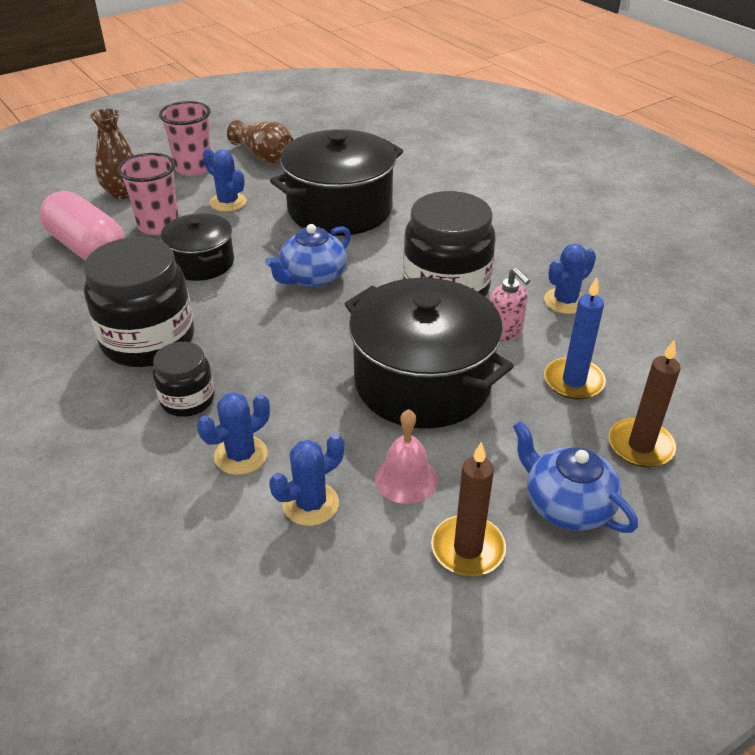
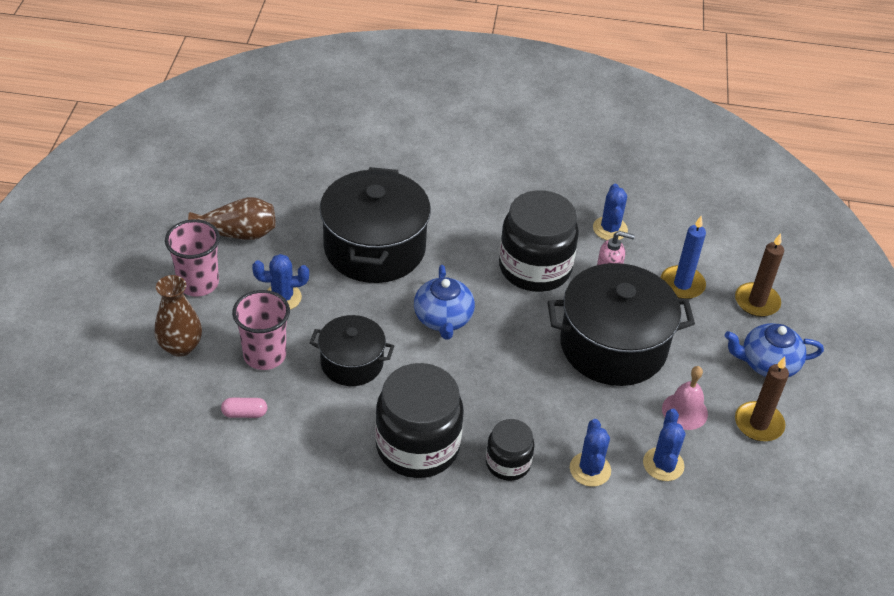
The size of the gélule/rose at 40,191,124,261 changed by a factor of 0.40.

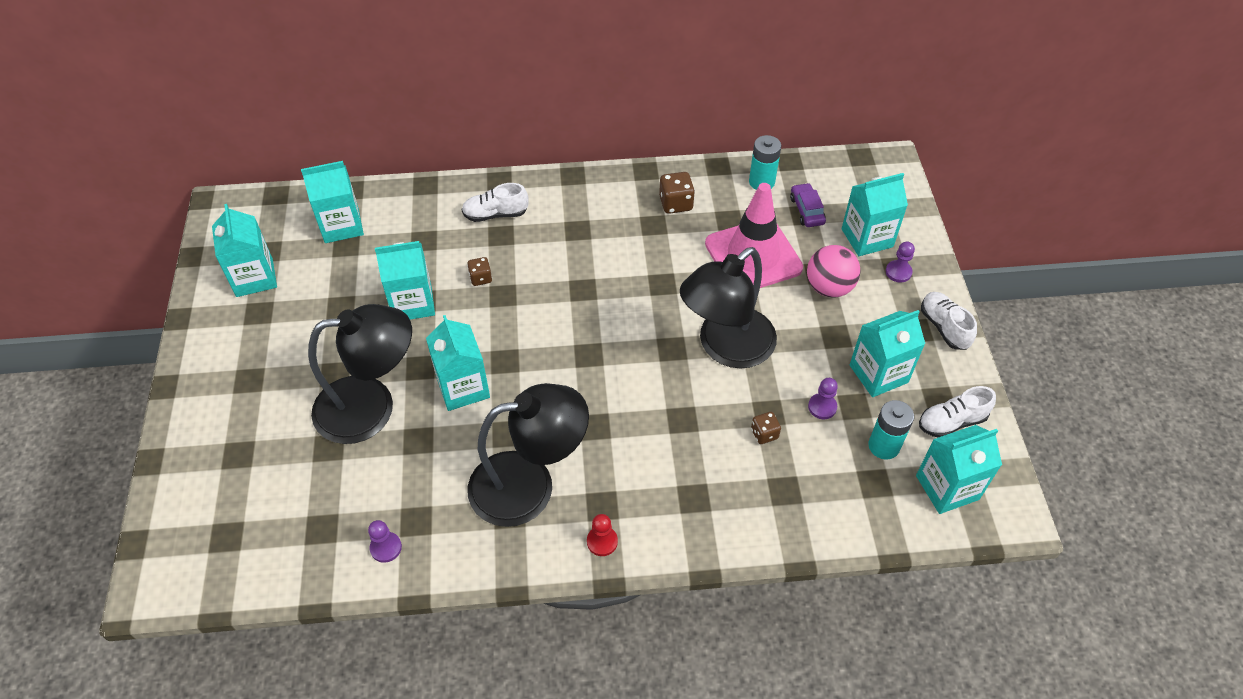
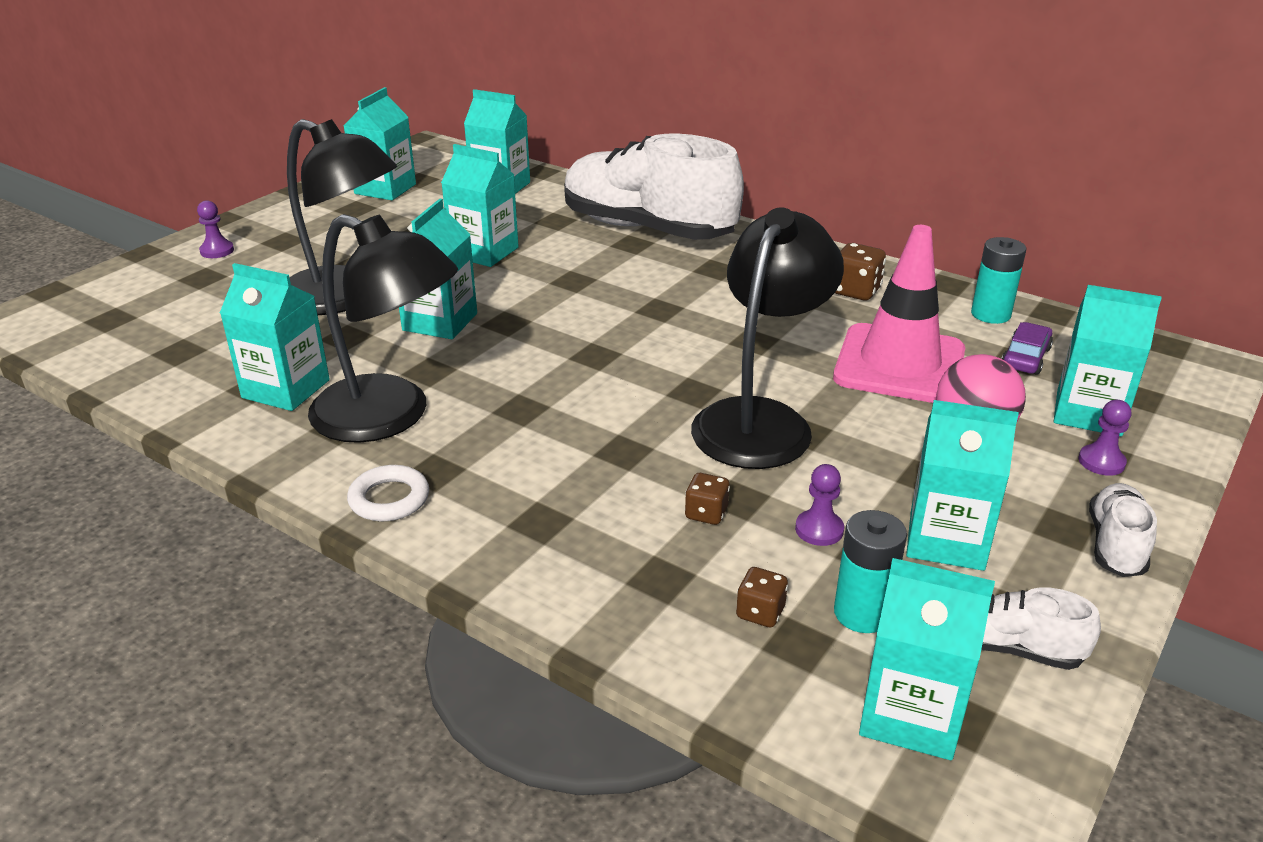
The pion/violet ended up elsewhere, having gone from 368,520,402,563 to 197,200,234,258. The second view gained the brique de lait/turquoise at 220,263,330,411. Where the pion/rouge stood at 587,514,618,556, the anneau/blanc came to stand at 347,465,429,521. The size of the chaussure/blanc at 461,183,529,222 changed by a factor of 2.34. The lampe/noir at 680,247,777,369 ended up facing another way, 120 degrees clockwise from before. The dé/marron ended up elsewhere, having gone from 467,257,492,286 to 736,567,788,628.

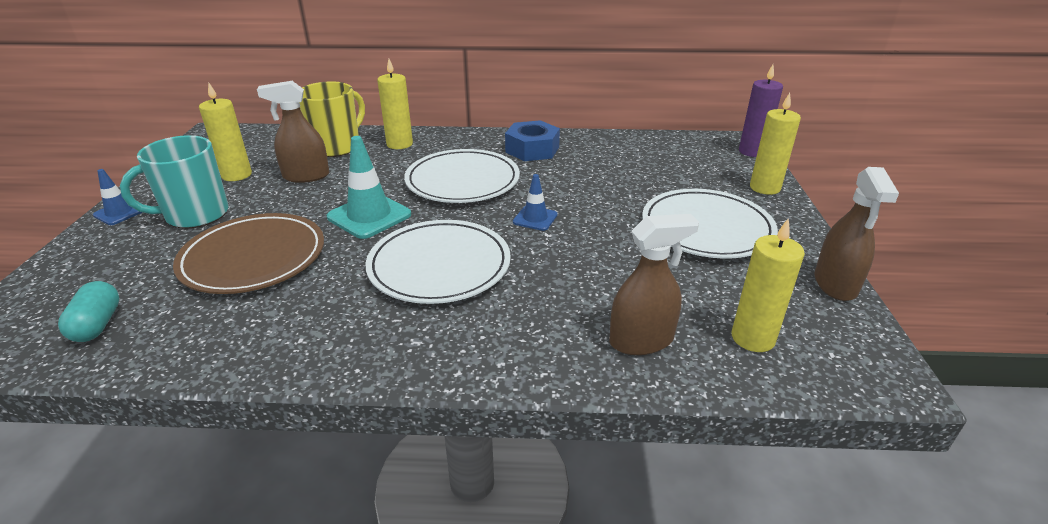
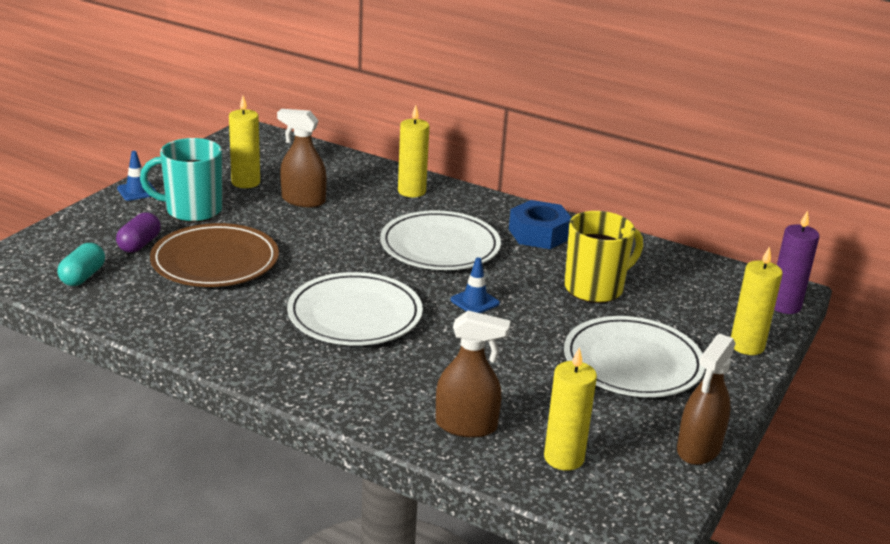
The second view gained the gélule/violet at 116,212,161,253. The tasse/jaune ended up elsewhere, having gone from 300,81,365,157 to 564,211,643,303. The second view lost the cône de chantier/turquoise at 327,136,411,239.

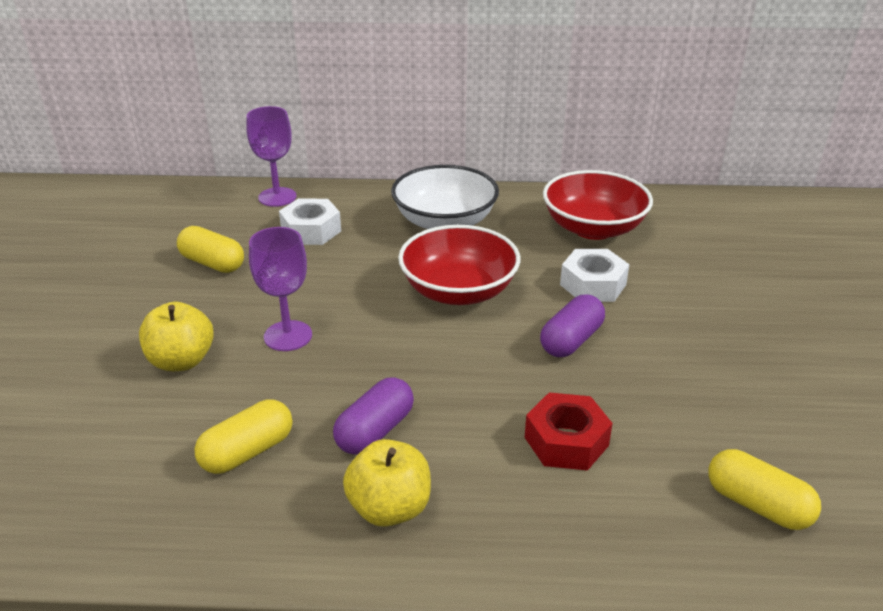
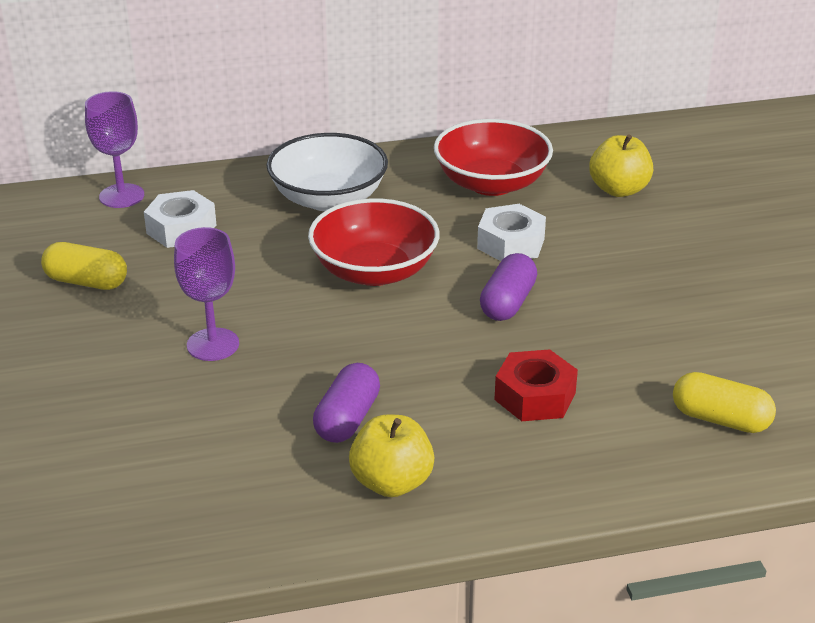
The pomme/jaune ended up elsewhere, having gone from 139,302,214,371 to 589,134,653,197. The second view lost the gélule/jaune at 195,399,292,474.

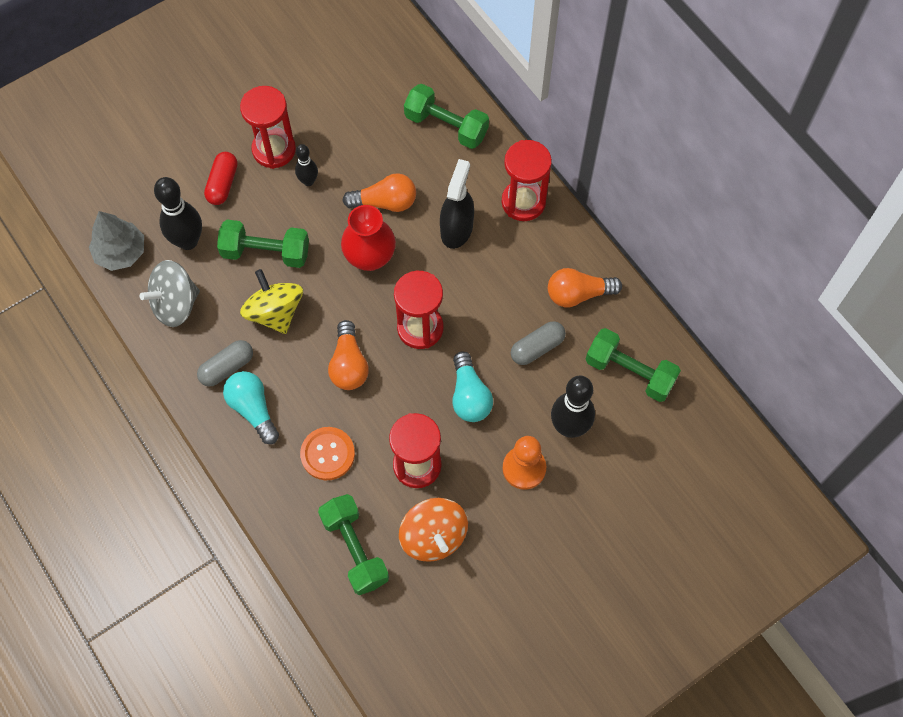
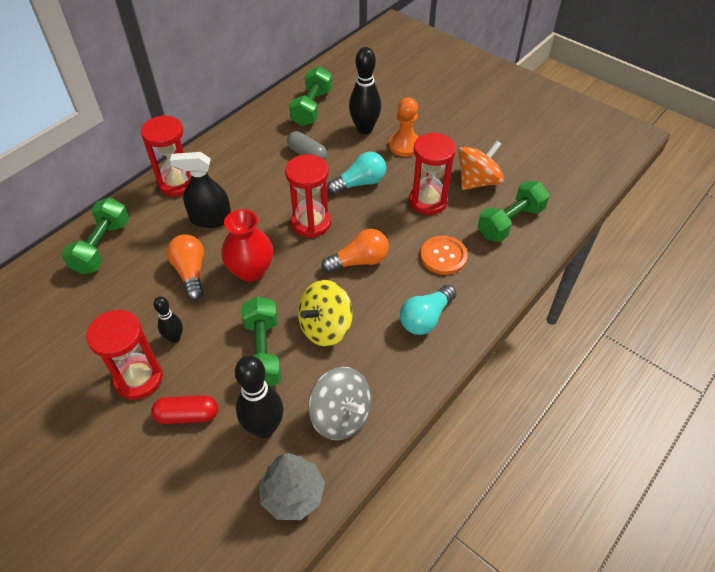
The second view lost the gélule/gris at 197,340,253,387. The second view lost the ampoule/orange at 548,268,622,307.

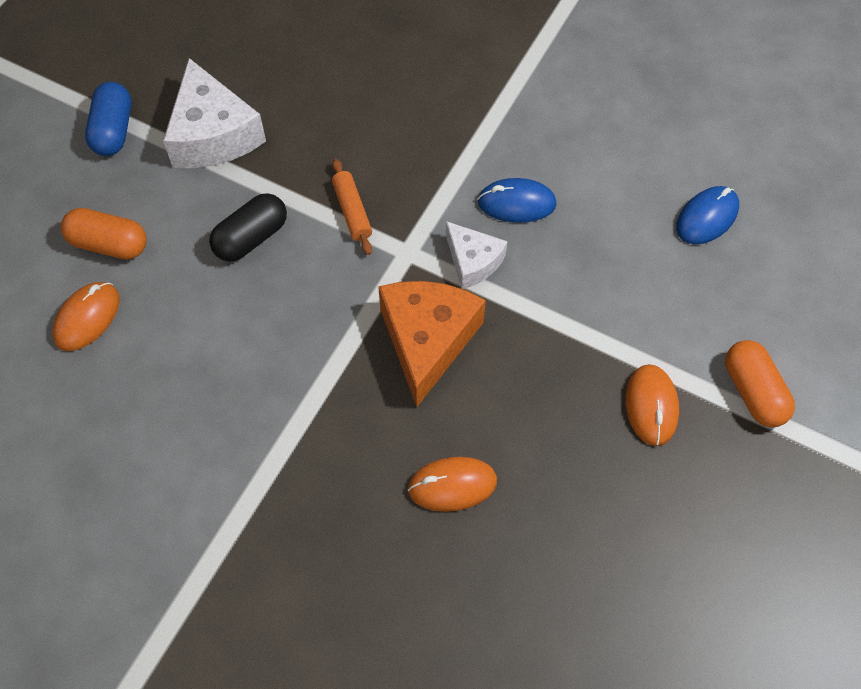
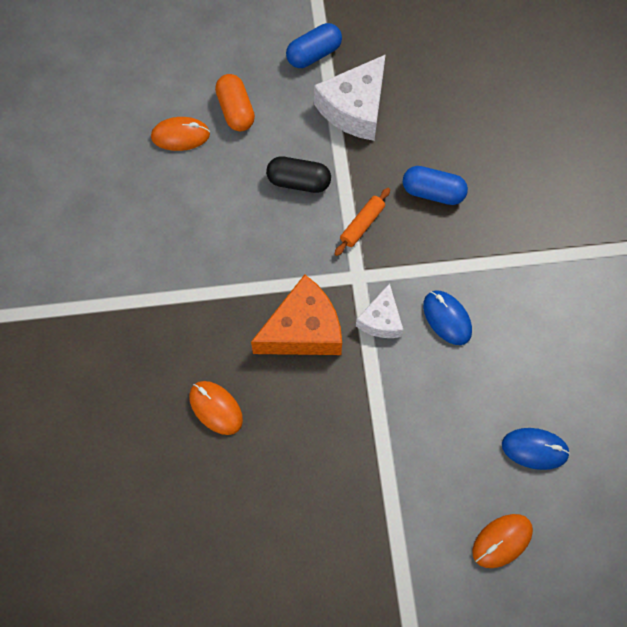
The second view gained the gélule/bleu at 403,166,468,205. The souris/orange ended up elsewhere, having gone from 625,364,679,446 to 472,514,533,568. The second view lost the gélule/orange at 725,340,795,427.

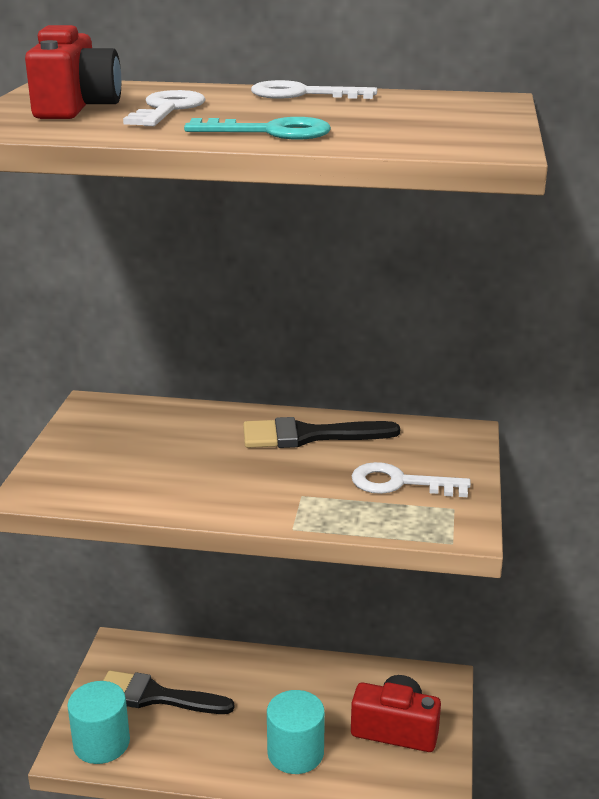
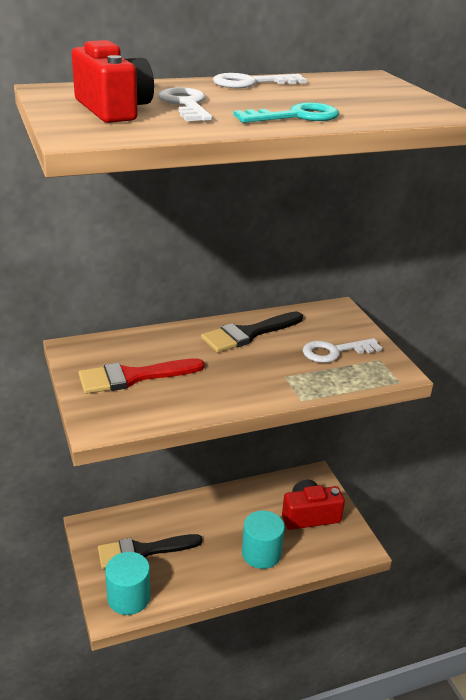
The second view gained the pinceau/rouge at 79,358,205,394.

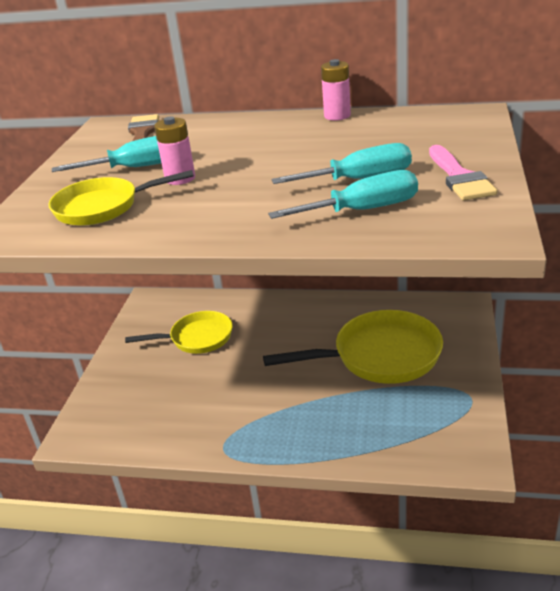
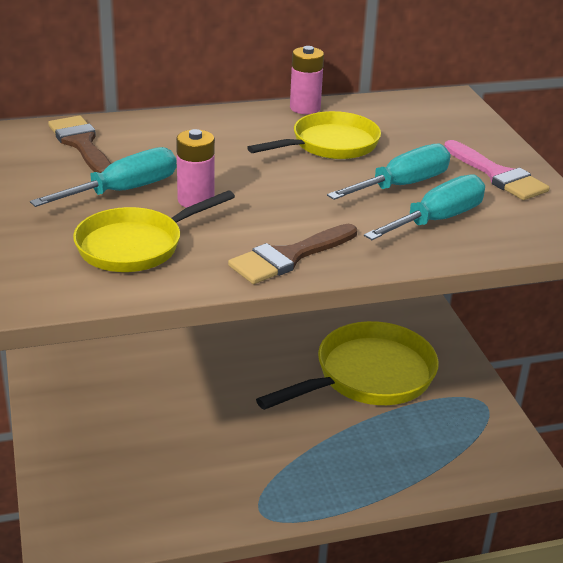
The second view gained the pinceau/marron at 228,224,357,284. The poêle/jaune ended up elsewhere, having gone from 125,311,233,354 to 247,111,381,159.

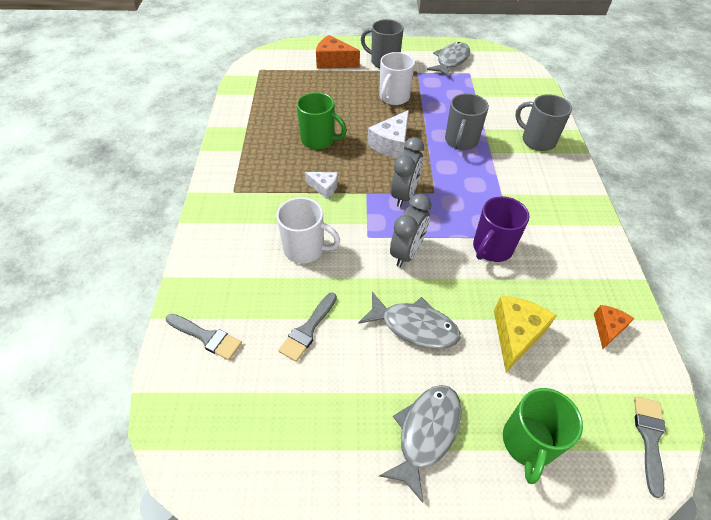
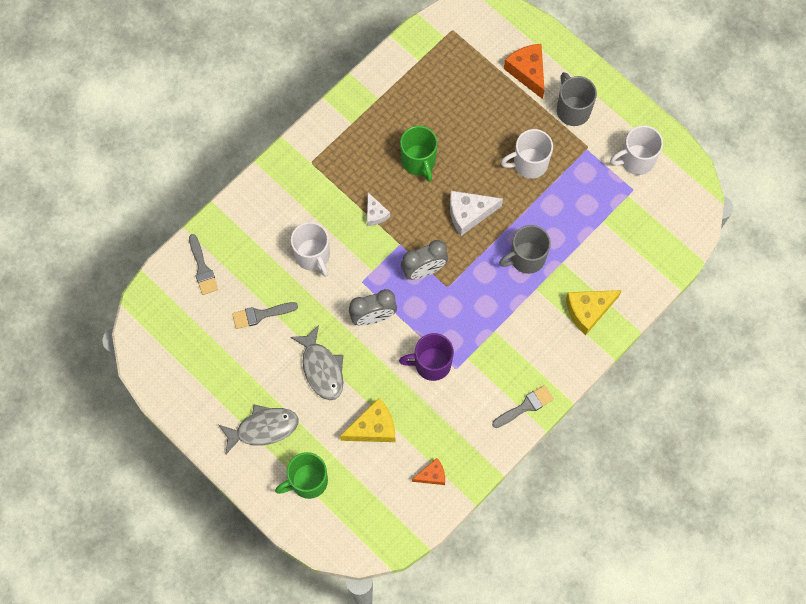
The pinceau/gris ended up elsewhere, having gone from 634,397,666,498 to 492,385,554,428. Where the tasse/gris stood at 515,94,572,151, the fromage/jaune came to stand at 566,290,622,335. Where the poisson/gris stood at 427,42,470,77, the tasse/blanc came to stand at 610,125,663,175.

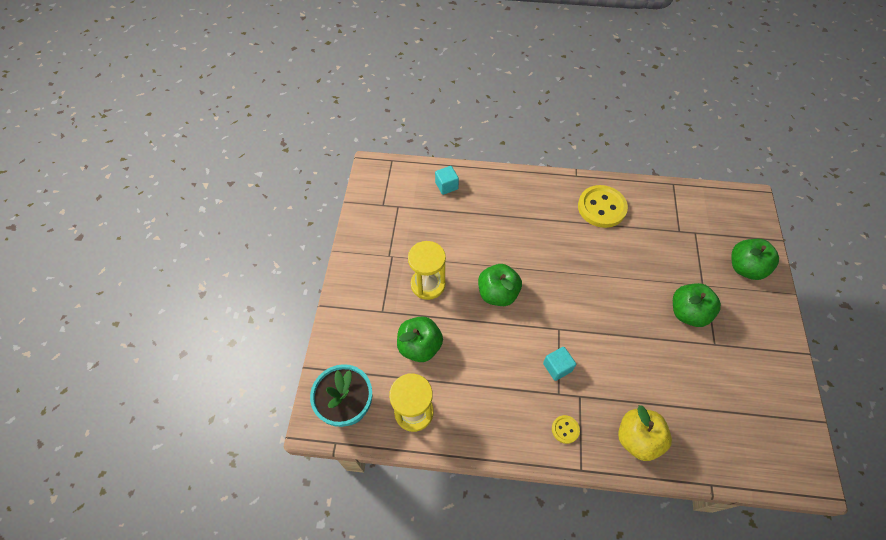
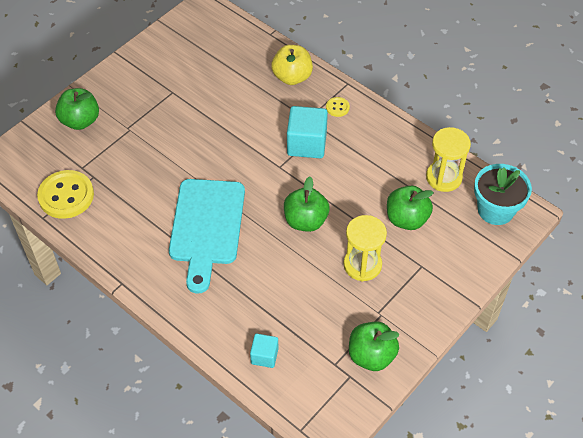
The bouton/jaune ended up elsewhere, having gone from 578,185,628,228 to 37,170,94,219. The second view gained the planche à découper/turquoise at 169,179,245,294. The size of the cube/turquoise at 543,347,576,381 changed by a factor of 1.77. The pomme/vert ended up elsewhere, having gone from 673,283,721,327 to 349,322,399,371.

